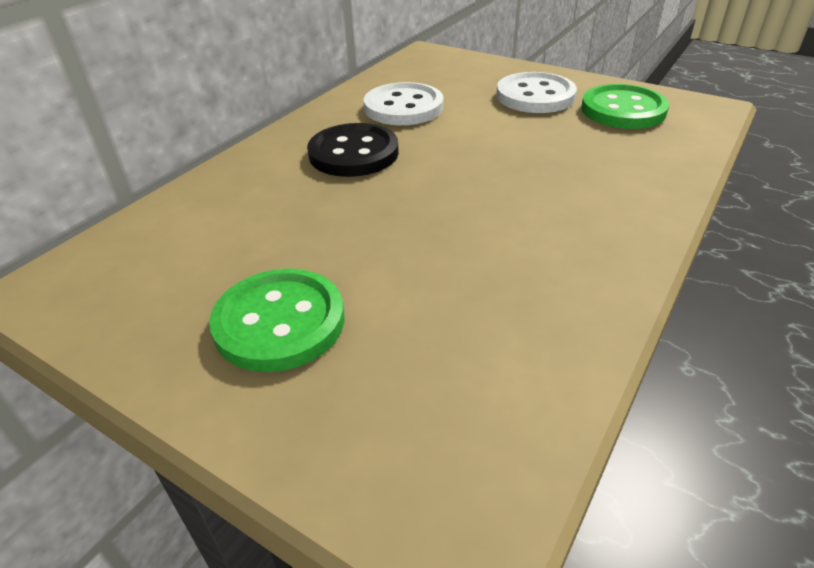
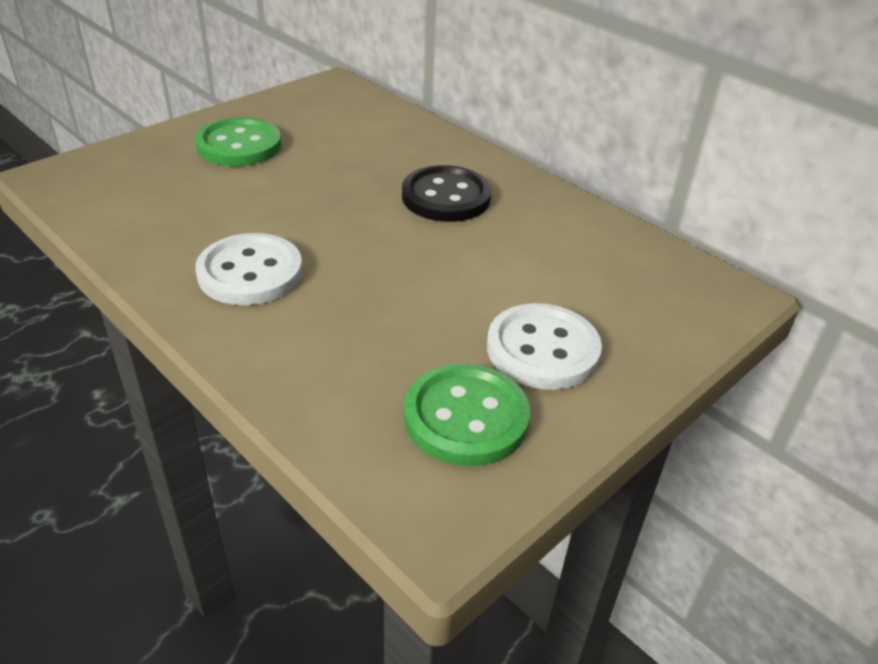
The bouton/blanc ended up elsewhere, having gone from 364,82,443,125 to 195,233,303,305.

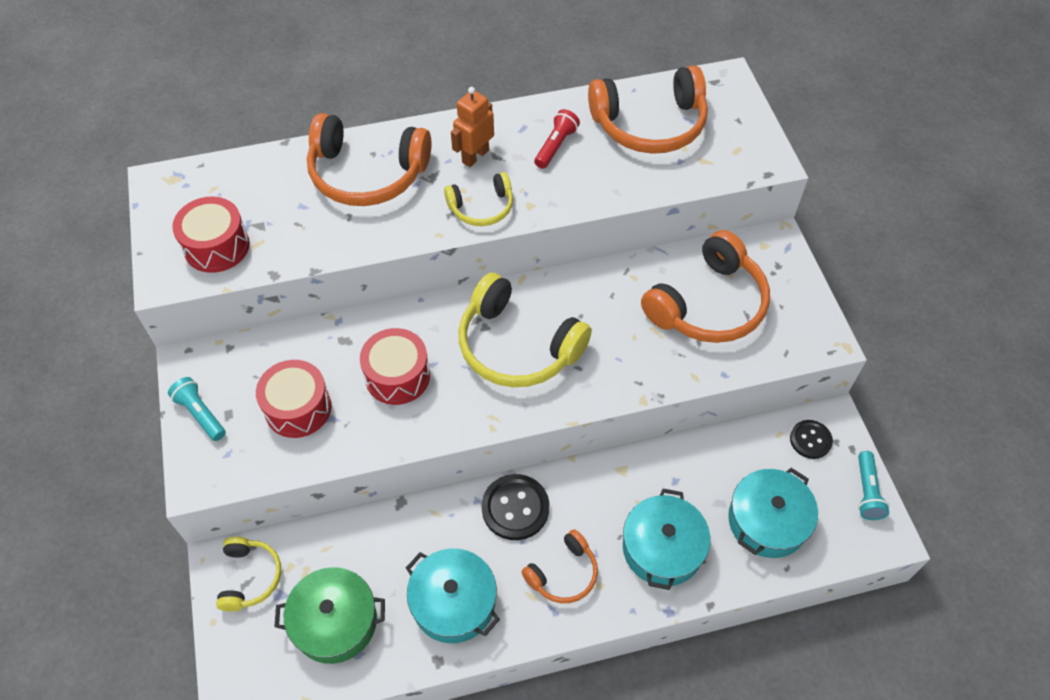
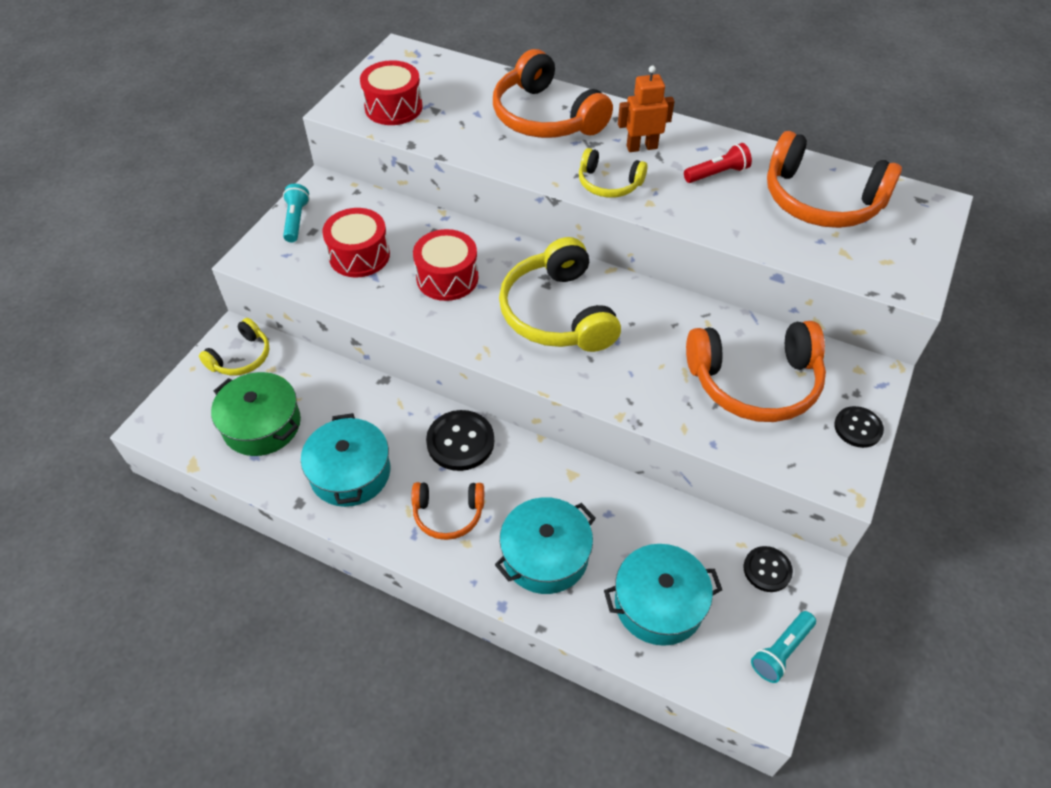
The second view gained the bouton/noir at 834,406,884,448.

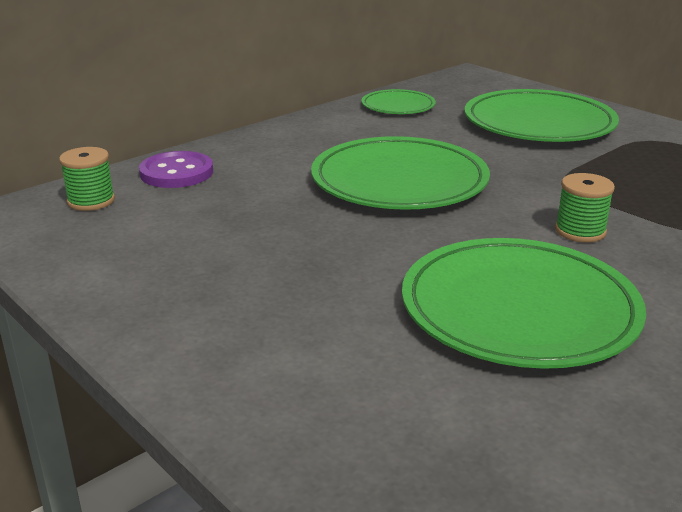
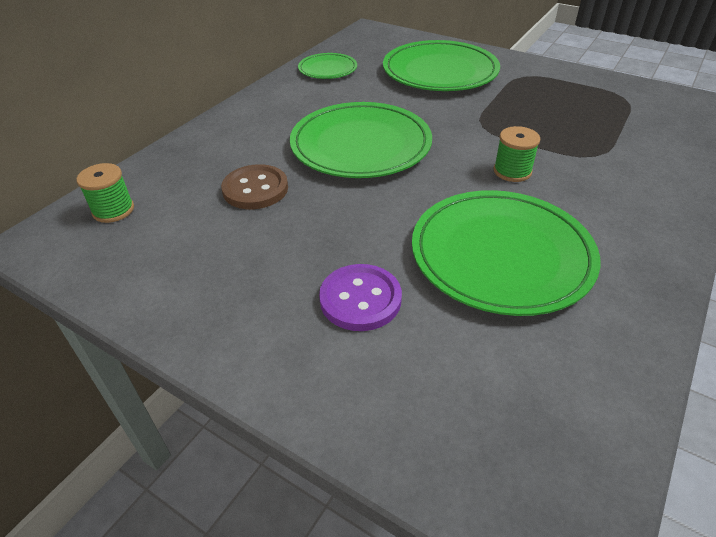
The second view gained the bouton/marron at 221,164,288,209. The bouton/violet ended up elsewhere, having gone from 139,151,213,188 to 319,264,402,331.

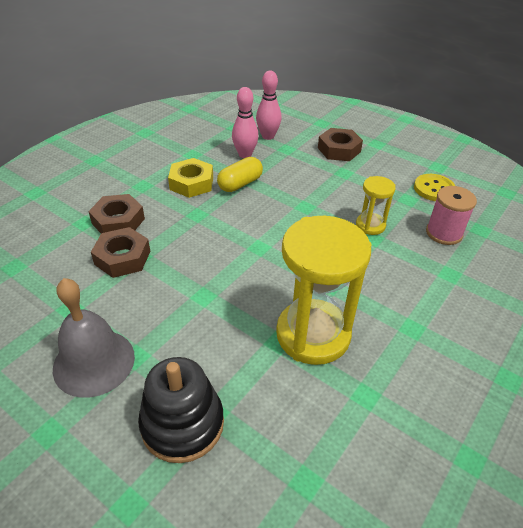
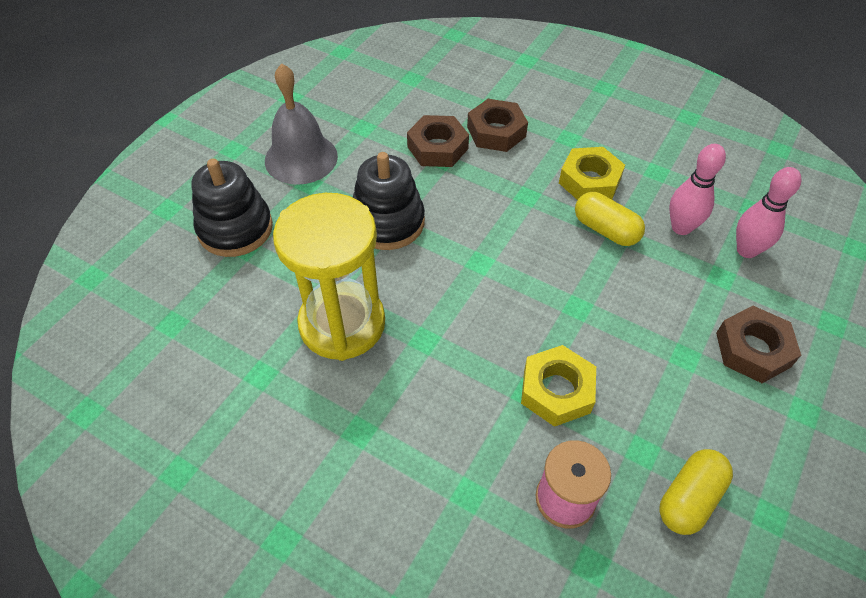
The second view gained the jouet à empiler/noir at 353,152,425,250. Where the sablier/jaune stood at 356,176,396,235, the écrou/jaune came to stand at 521,345,596,427. Where the bouton/jaune stood at 414,174,455,201, the gélule/jaune came to stand at 659,449,733,535.

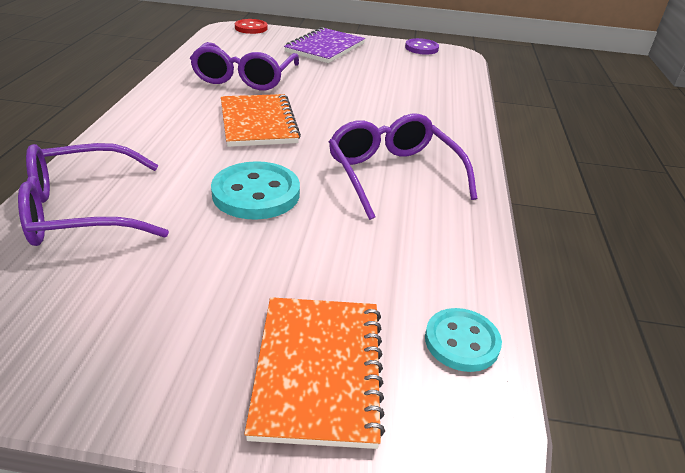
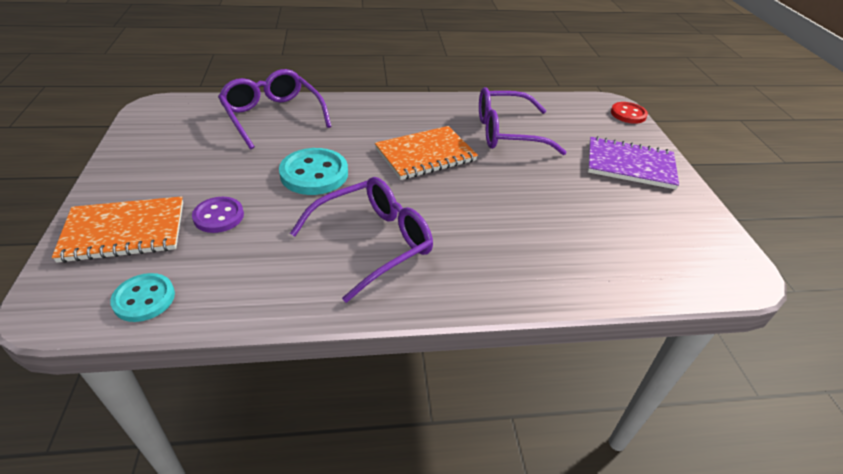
The bouton/violet ended up elsewhere, having gone from 405,38,439,55 to 192,197,244,233.

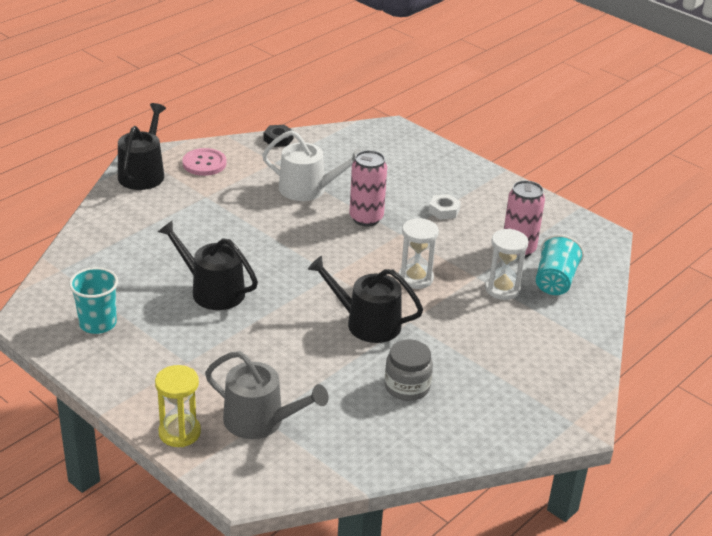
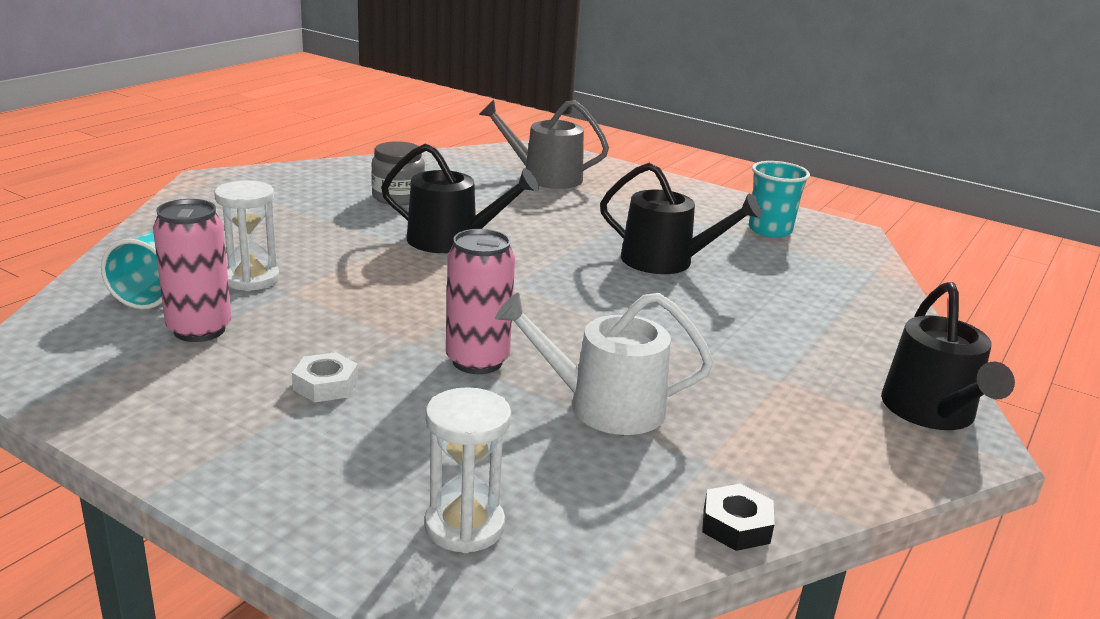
The sablier/blanc ended up elsewhere, having gone from 398,218,439,289 to 424,387,511,553. The second view lost the sablier/jaune at 155,365,201,447. The second view lost the bouton/rose at 182,148,226,176.

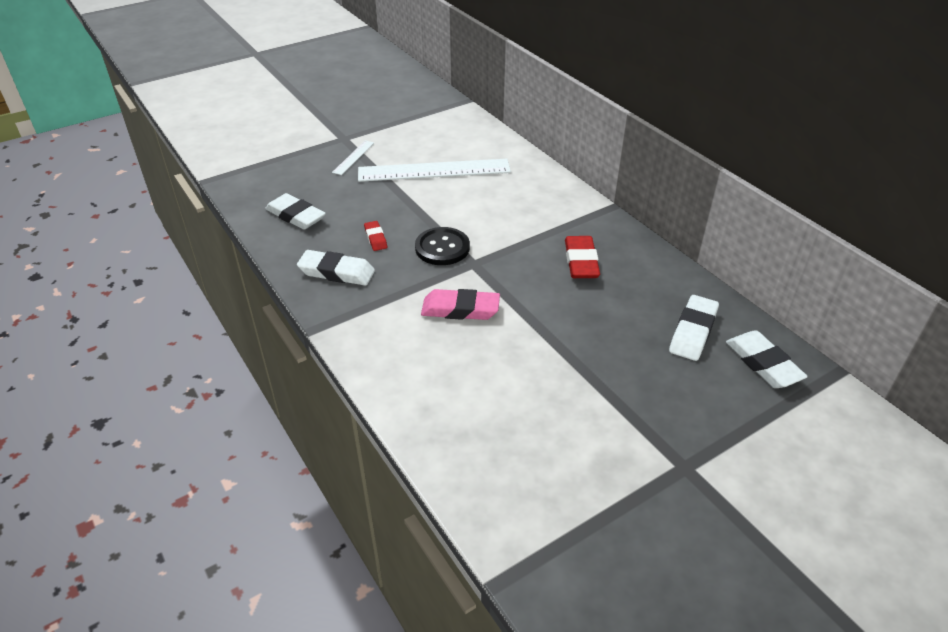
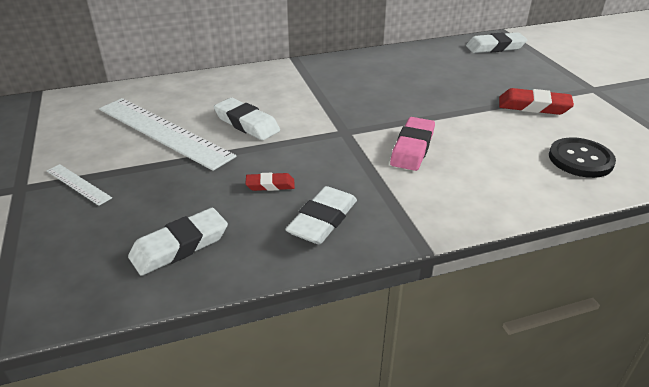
The règle/blanc at 358,159,511,182 ended up facing another way, 60 degrees counterclockwise from before. The gomme/blanc ended up elsewhere, having gone from 669,295,719,361 to 213,98,280,140. The gomme/rouge ended up elsewhere, having gone from 565,236,600,278 to 499,88,574,115. The bouton/noir ended up elsewhere, having gone from 415,227,470,265 to 549,137,616,178.

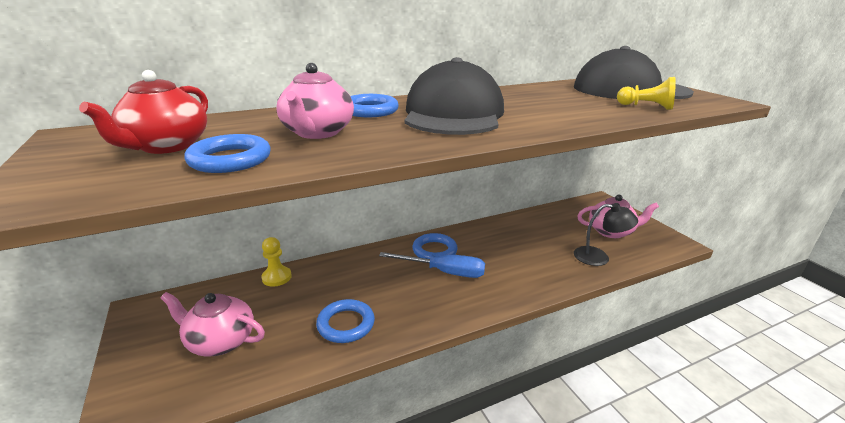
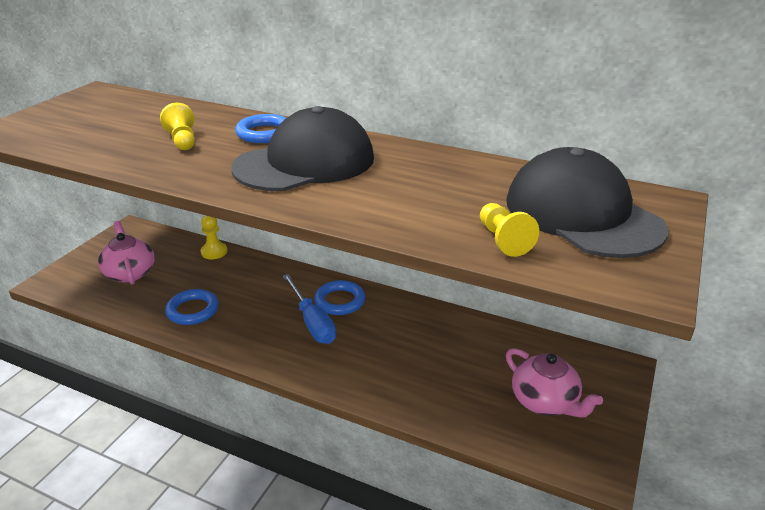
Where the théière/rose stood at 277,63,354,139, the pion/jaune came to stand at 160,103,195,150. The second view lost the théière/rouge at 79,70,208,154. The second view lost the anneau/bleu at 184,134,271,173. The second view lost the lampe/noir at 574,203,638,266.

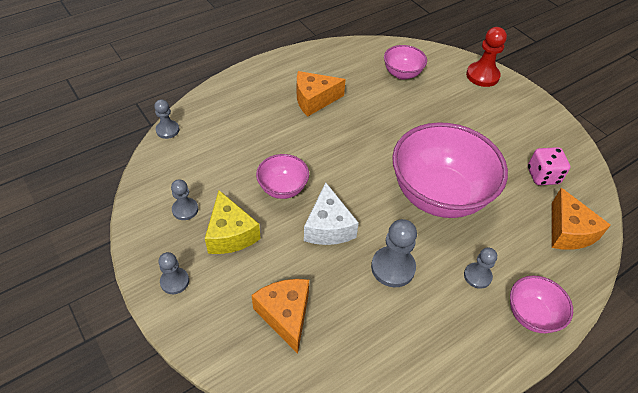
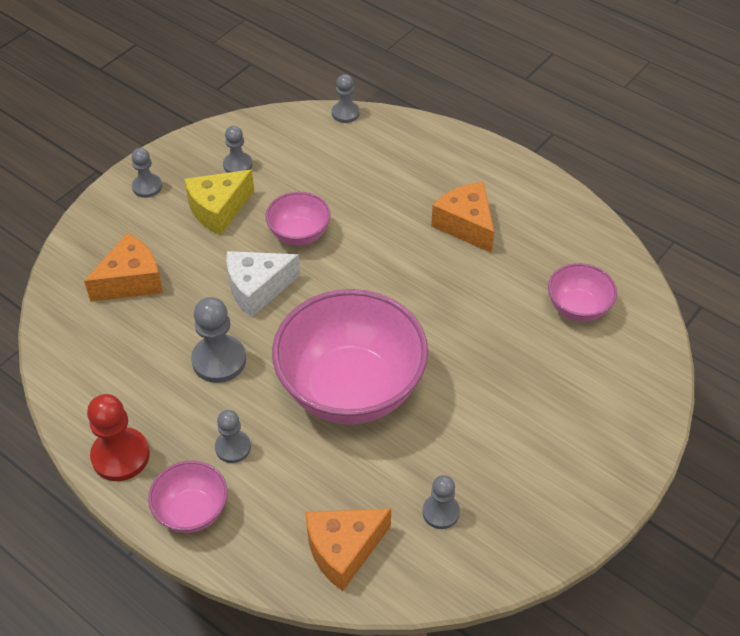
The pion/rouge ended up elsewhere, having gone from 466,27,507,87 to 87,394,150,481. Where the dé/rose stood at 528,147,570,185, the pion/gris came to stand at 423,475,460,529.

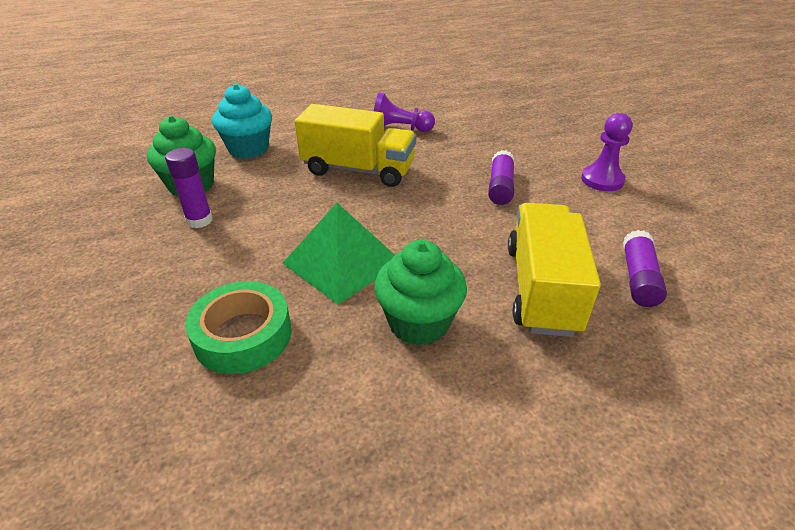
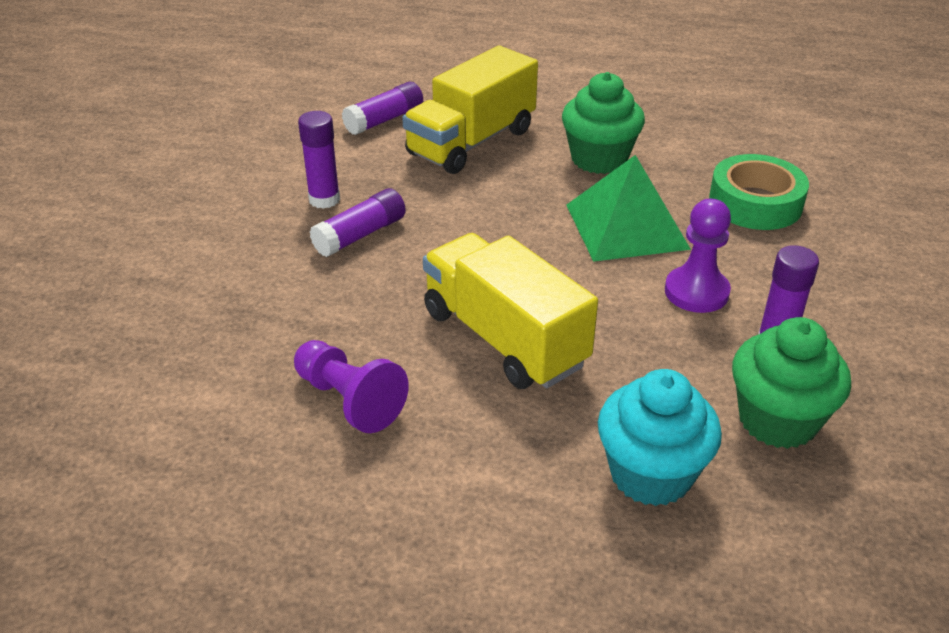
The second view gained the bâton de colle/violet at 298,111,340,209. The pion/violet ended up elsewhere, having gone from 581,113,632,191 to 665,199,731,313.

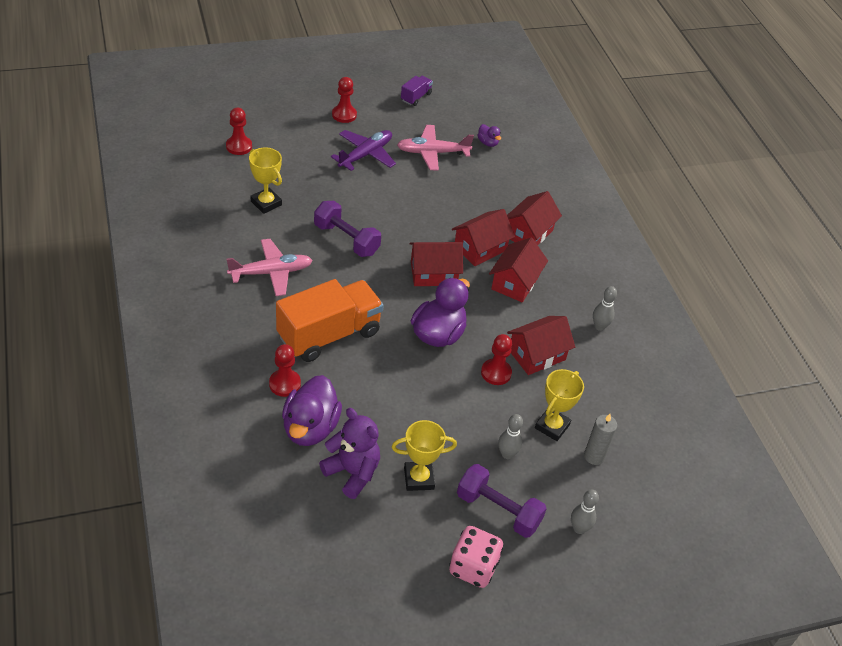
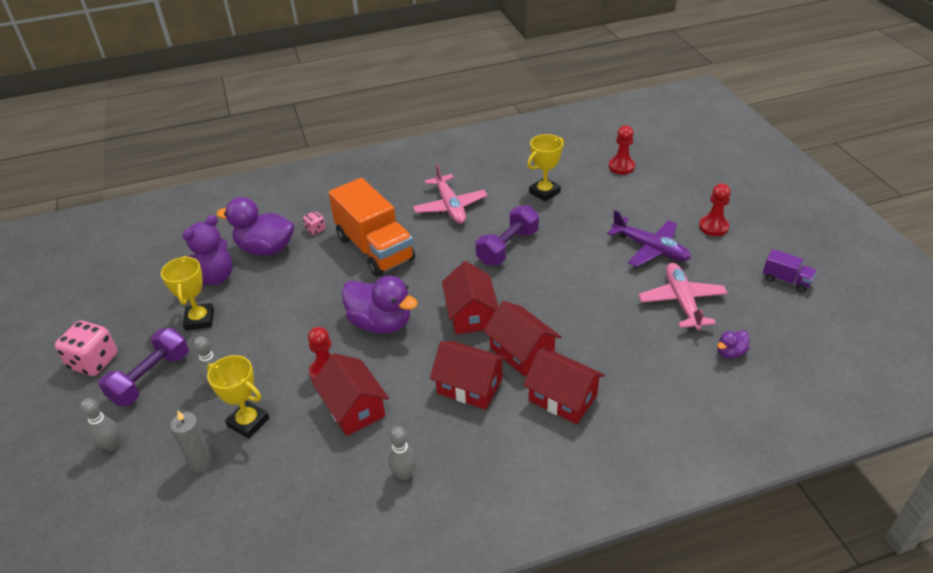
Where the pion/rouge stood at 269,344,301,397, the dé/rose came to stand at 303,211,326,235.

